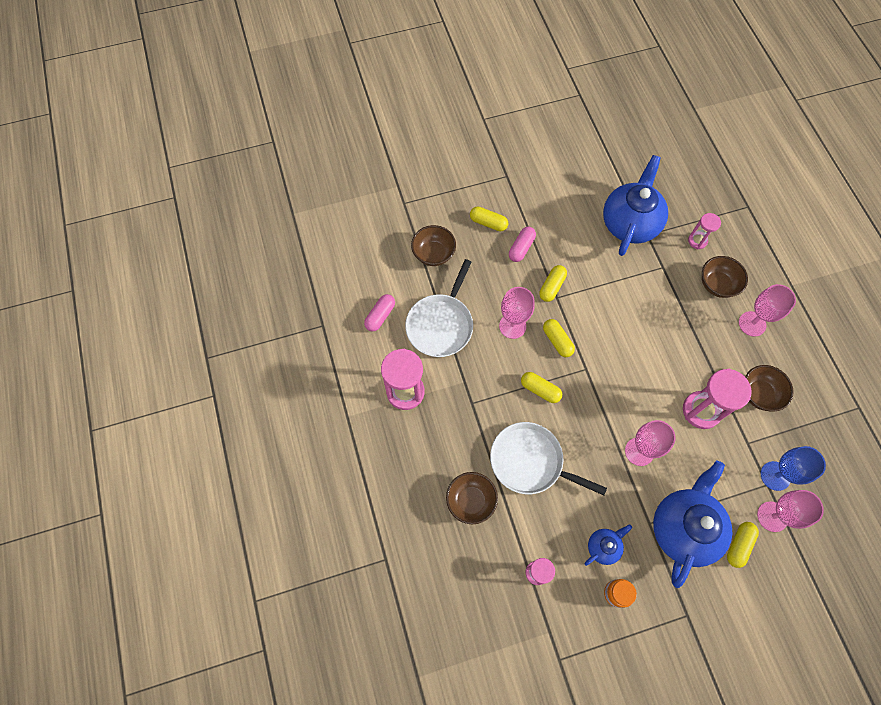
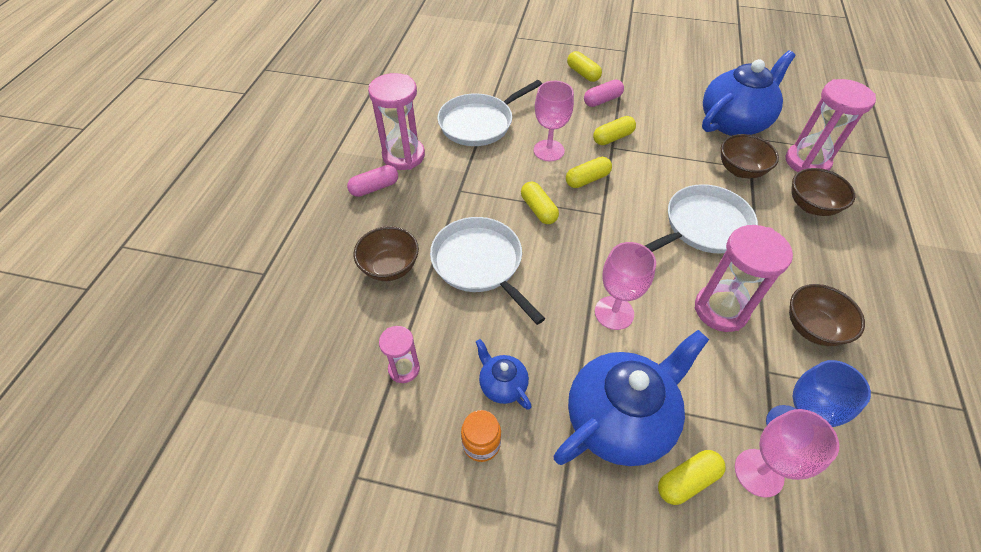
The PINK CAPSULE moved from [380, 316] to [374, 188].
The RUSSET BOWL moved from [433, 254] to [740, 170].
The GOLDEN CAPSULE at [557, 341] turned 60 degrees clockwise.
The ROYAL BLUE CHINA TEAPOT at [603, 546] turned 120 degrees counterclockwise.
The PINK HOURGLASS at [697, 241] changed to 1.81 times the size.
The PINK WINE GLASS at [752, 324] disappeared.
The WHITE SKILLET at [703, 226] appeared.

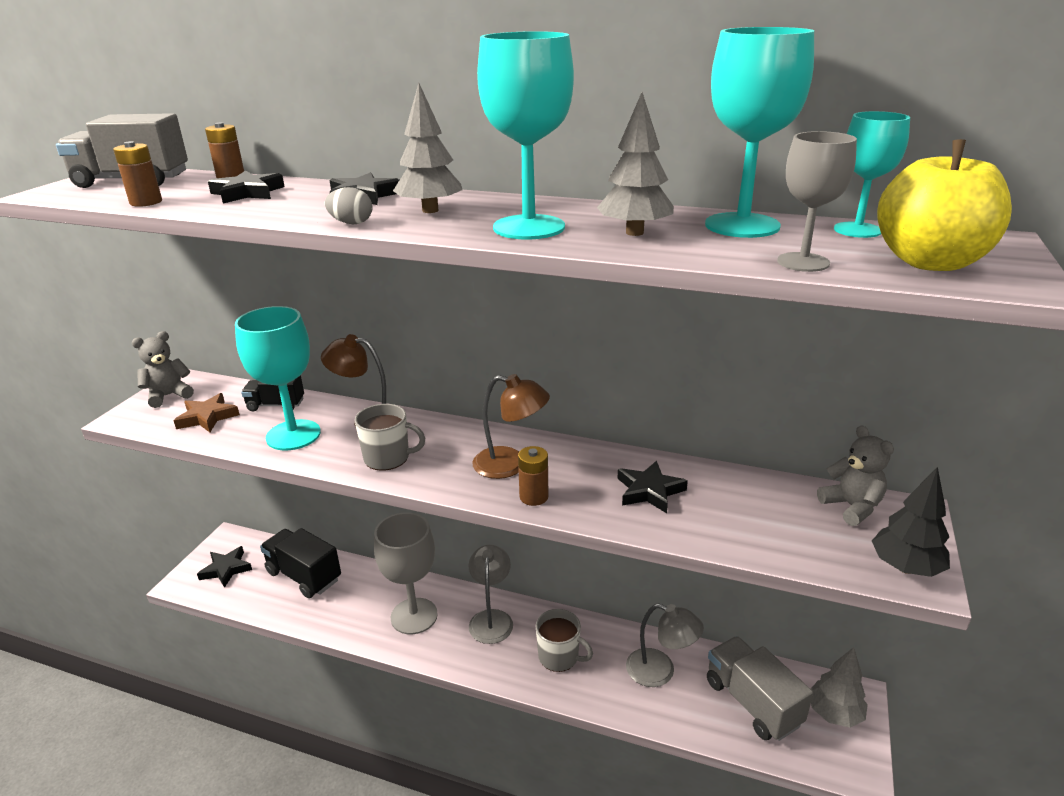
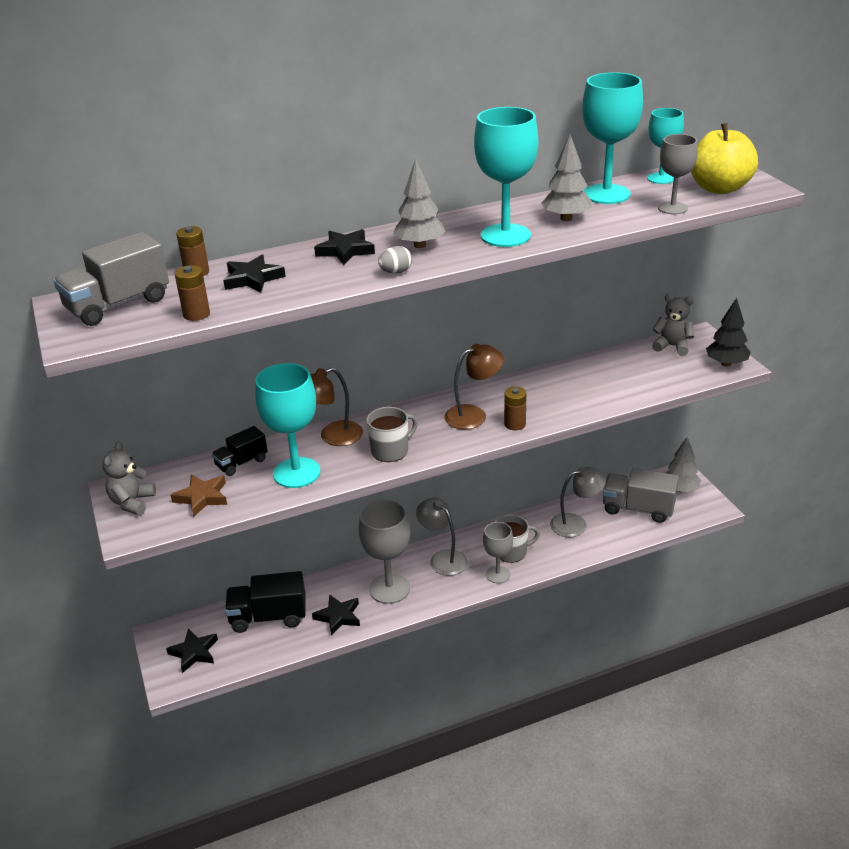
The BLACK STAR SHAPE moved from [649, 491] to [338, 616].
The GRAY WINE GLASS at [498, 574] appeared.

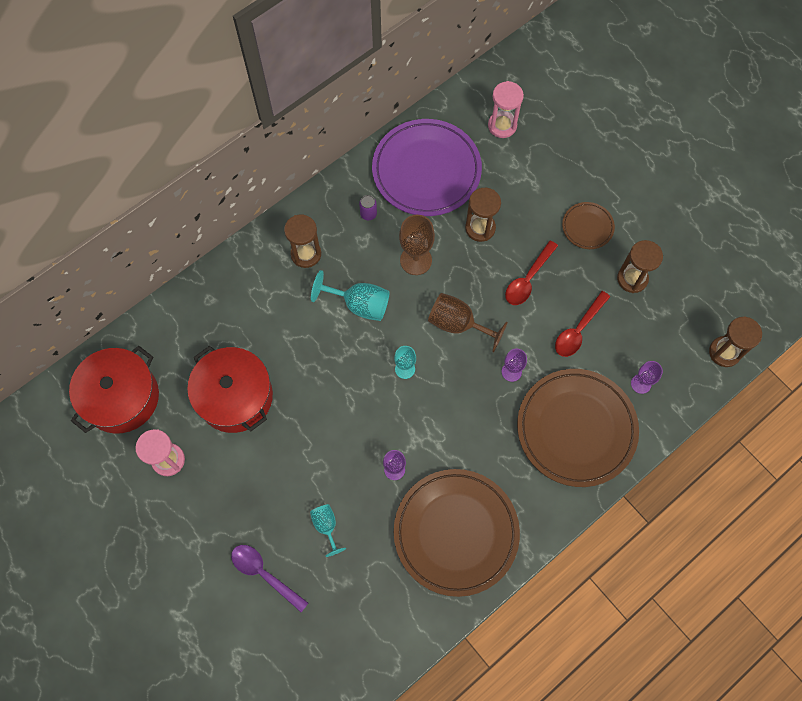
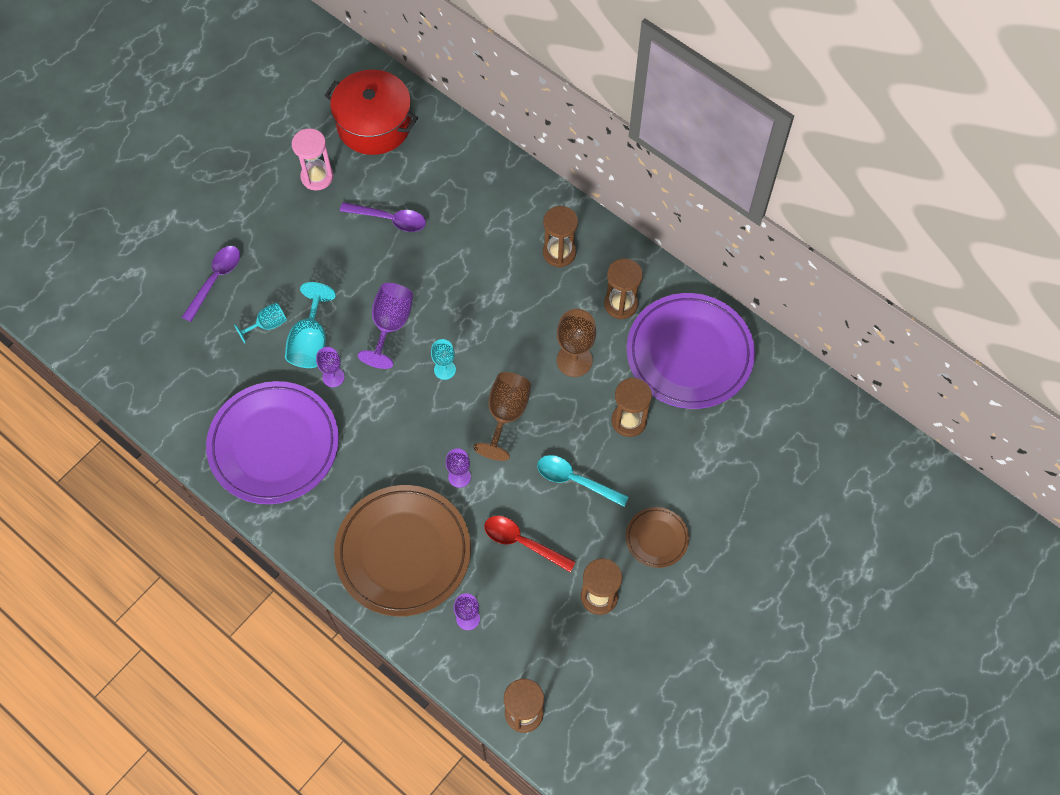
The RED COOKING POT at [235, 396] was replaced by the VIOLET SPOON at [389, 219].
The TEAL WINE GLASS moved from [359, 304] to [310, 342].
The VIOLET TIN at [368, 214] was replaced by the RUSSET HOURGLASS at [621, 304].
The RUSSET PLATE at [456, 532] became the VIOLET PLATE at [274, 445].
The PINK HOURGLASS at [502, 126] disappeared.
The RED SPOON at [528, 279] became the TEAL SPOON at [575, 480].
The VIOLET WINE GLASS at [390, 325] appeared.

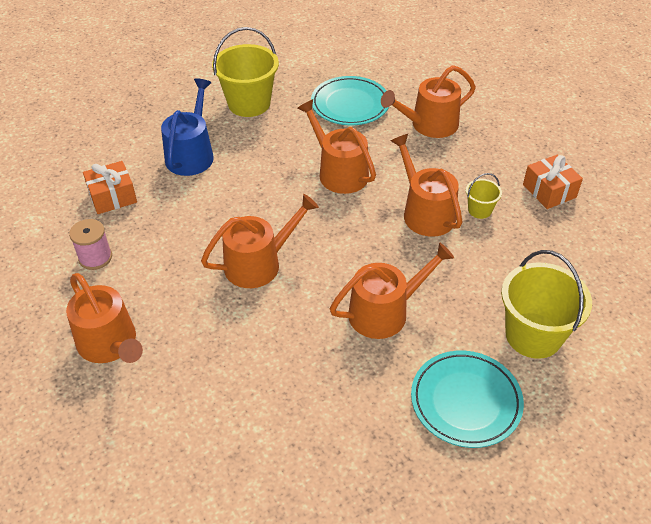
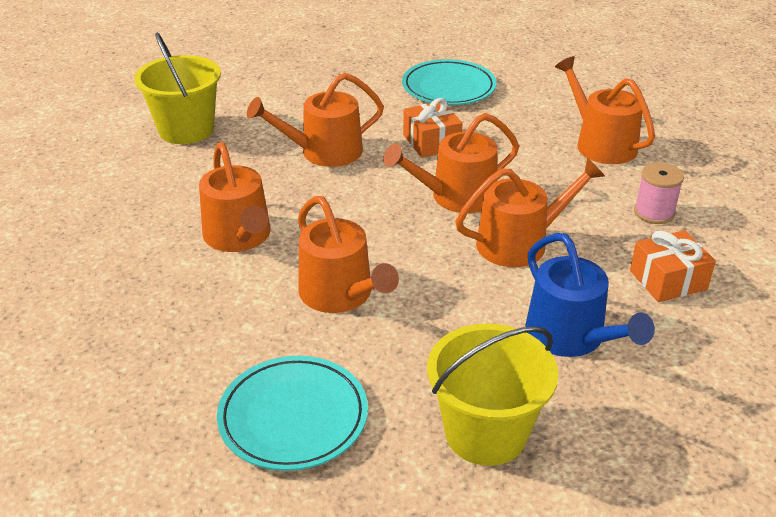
The ROYAL BLUE WATERING POT at [191, 154] turned 45 degrees counterclockwise.
The ORANGE-COLOURED WATERING POT moved from [429, 125] to [520, 243].
The TEAL PLATE moved from [465, 401] to [448, 87].
The GOLDEN BUCKET at [479, 210] disappeared.
The ORANGE-COLOURED GIFT moved from [549, 191] to [431, 142].

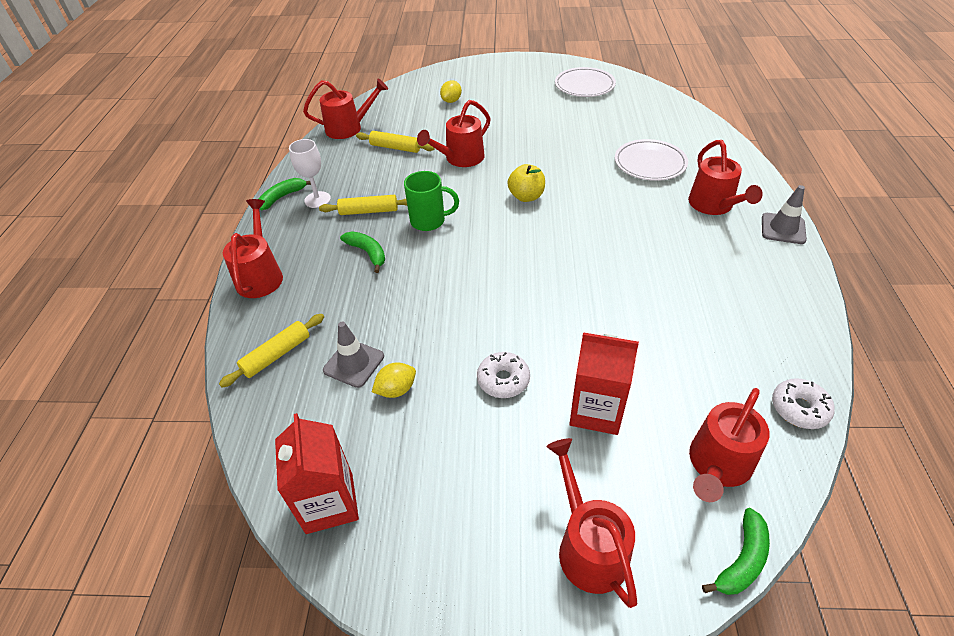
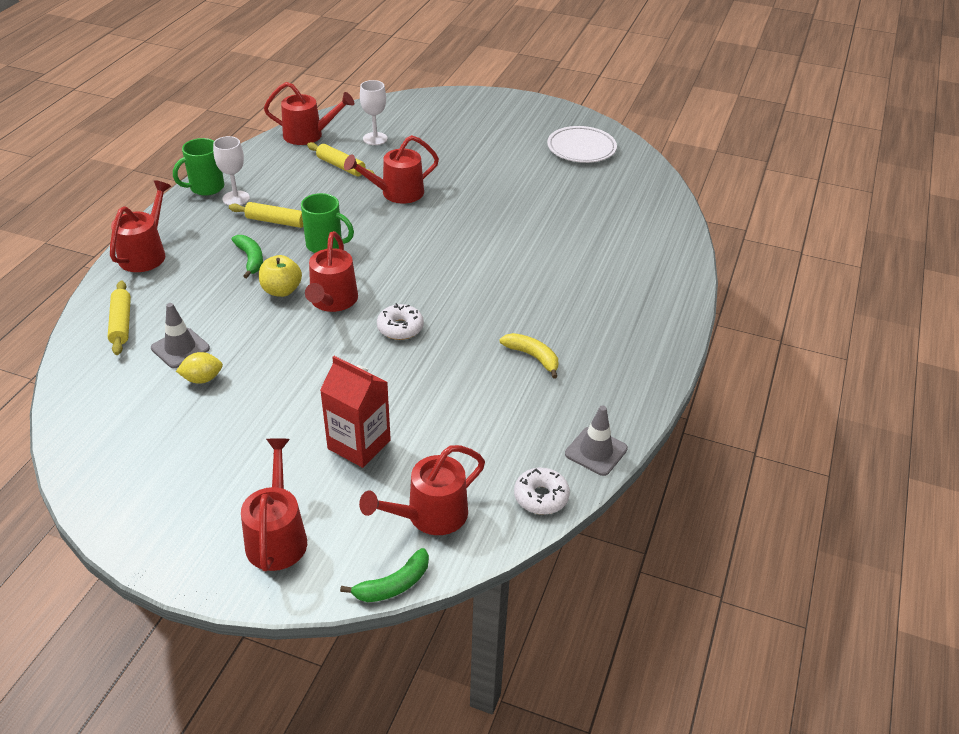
The GOLDEN ROLLING PIN at [276, 355] turned 75 degrees counterclockwise.
The LEAF-GREEN BANANA FRUIT at [282, 197] was replaced by the LEAF-GREEN COFFEE MUG at [205, 188].
The RED CARTON at [329, 503] disappeared.
The GOLDEN CITRUS FRUIT at [451, 101] disappeared.
The WHITE GLAZED DONUT moved from [503, 380] to [400, 328].
The GOLDEN APPLE moved from [526, 196] to [281, 290].
The WHITE PLATE at [650, 164] disappeared.
The RED WATERING POT moved from [714, 206] to [332, 301].
The GRAY SAFETY CONE moved from [783, 229] to [596, 451].
The WHITE WINE GLASS at [375, 139] appeared.
The GOLDEN BANANA FRUIT at [533, 357] appeared.

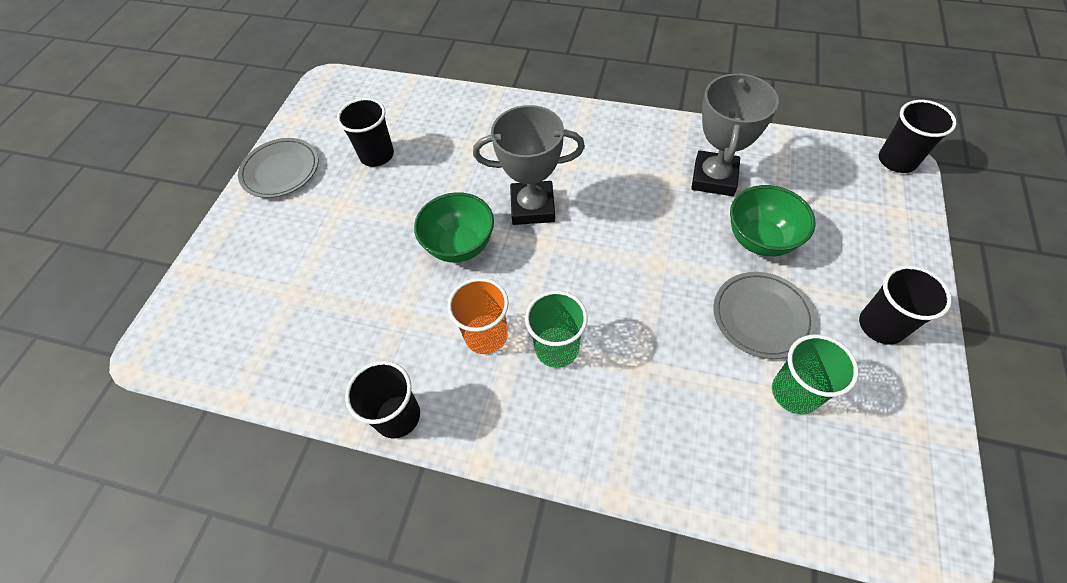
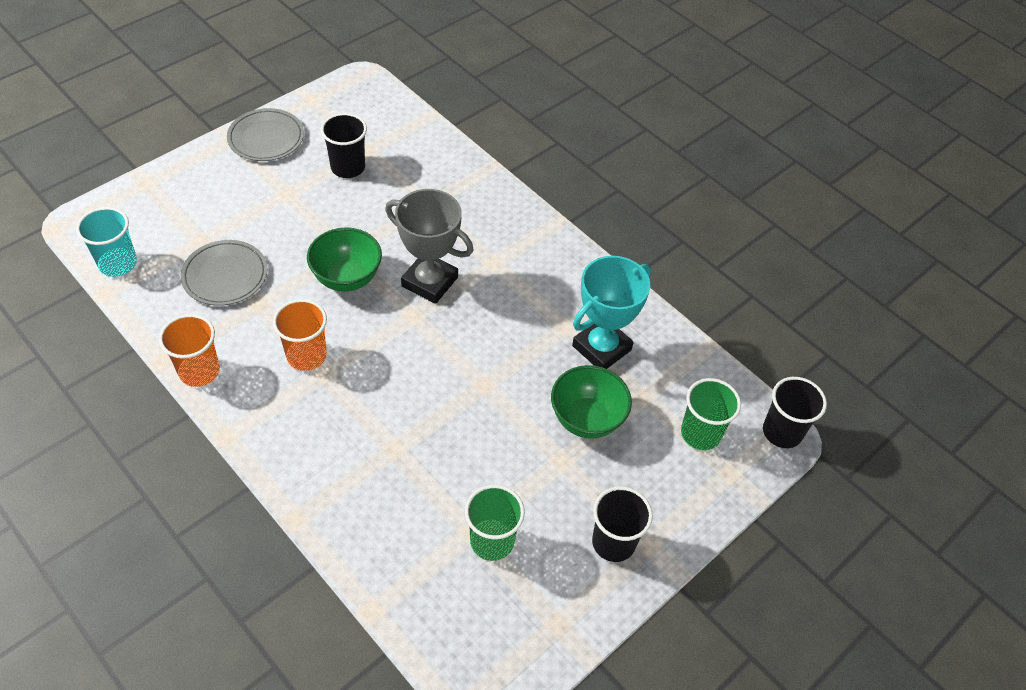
The BLACK BEAKER at [397, 416] became the ORANGE-COLOURED BEAKER at [199, 371].
The LEAF-GREEN BEAKER moved from [556, 348] to [700, 434].
The GRAY TROPHY at [714, 178] became the TEAL TROPHY at [601, 348].
The GRAY PLATE moved from [761, 316] to [225, 276].
The TEAL BEAKER at [118, 263] appeared.

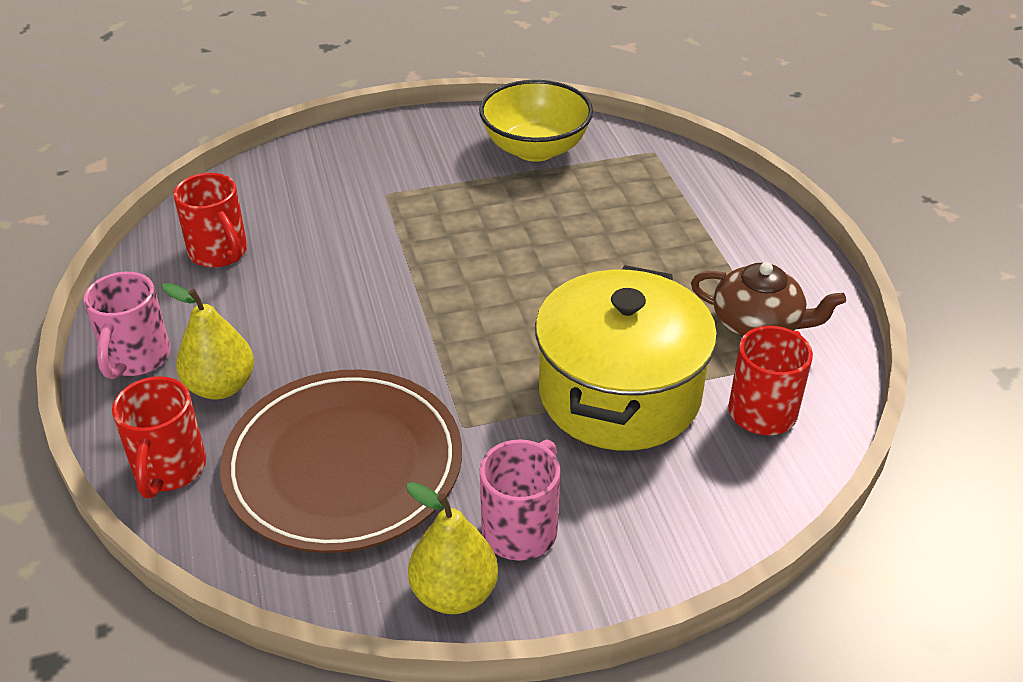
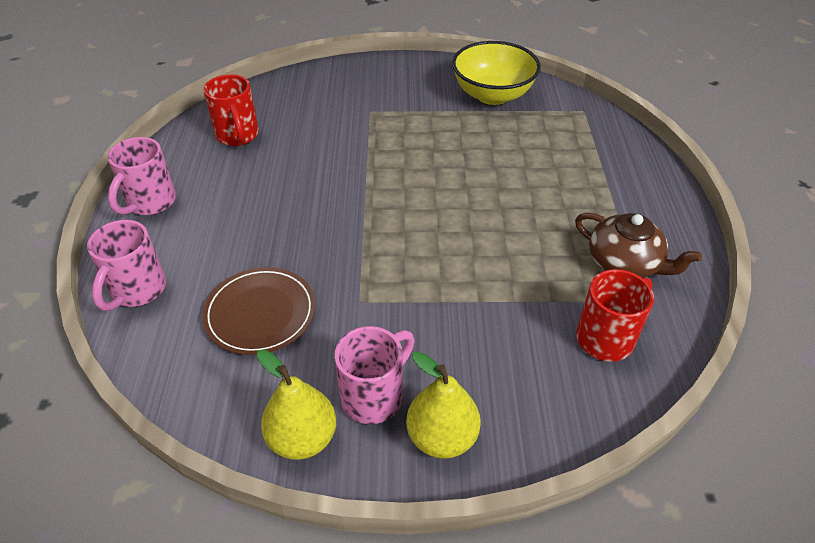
The RED COFFEE MUG at [169, 470] became the PINK COFFEE MUG at [137, 290].
The GOLDEN PEAR FRUIT moved from [221, 386] to [442, 437].
The RUSSET PLATE at [343, 465] changed to 0.60 times the size.
The GOLDEN COOKING POT at [619, 394] disappeared.

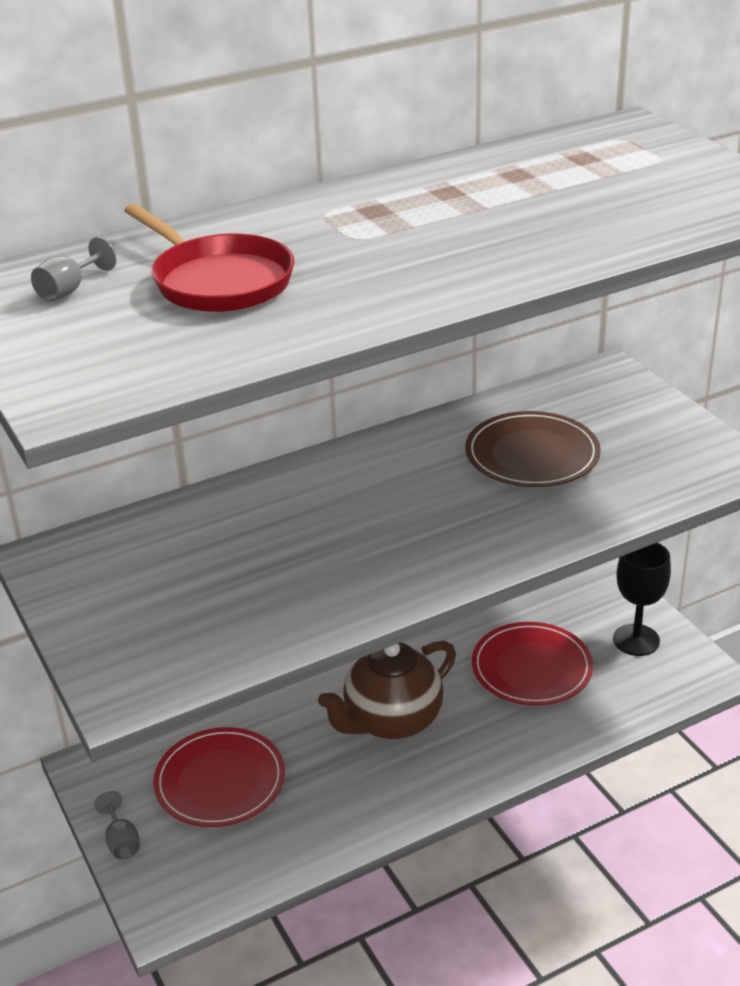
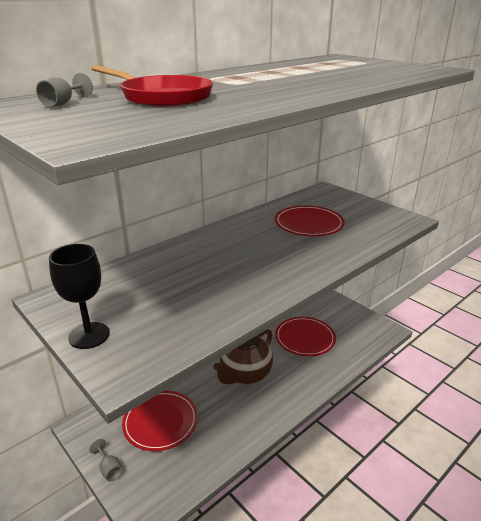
The RUSSET PLATE at [532, 454] became the RED PLATE at [309, 224].
The BLACK WINE GLASS moved from [636, 640] to [89, 335].

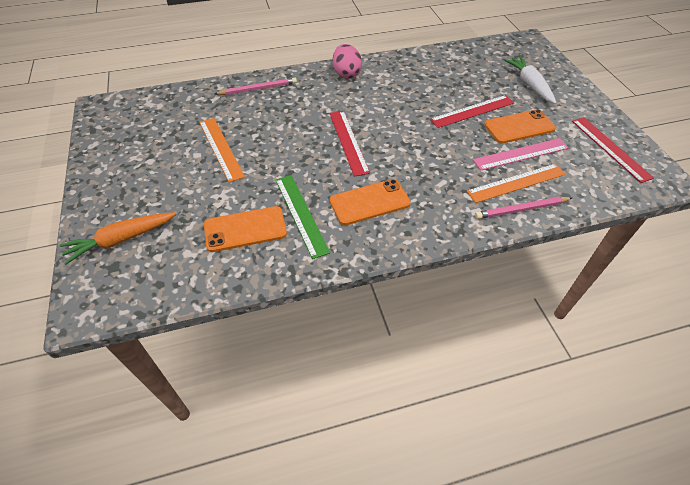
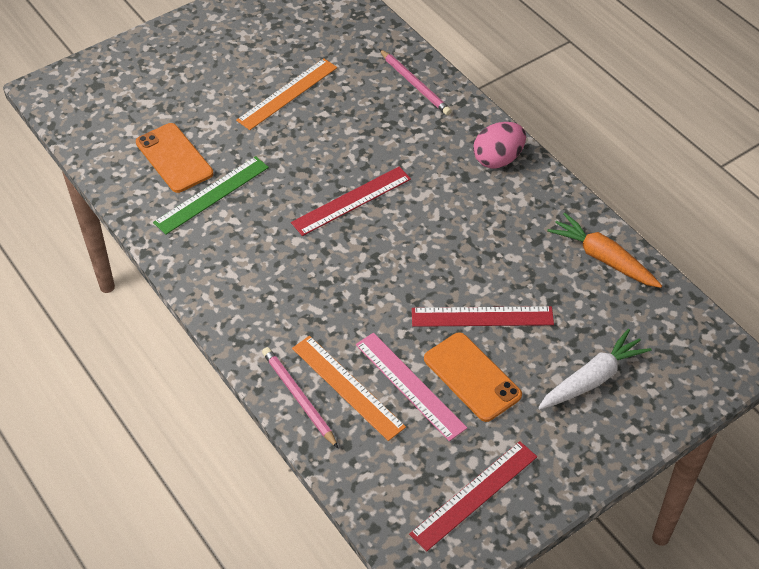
The ORANGE-COLOURED CARROT moved from [121, 240] to [603, 258].
The ORANGE-COLOURED PHONE at [369, 202] disappeared.
The RED MEASURING STICK at [472, 111] turned 45 degrees counterclockwise.

